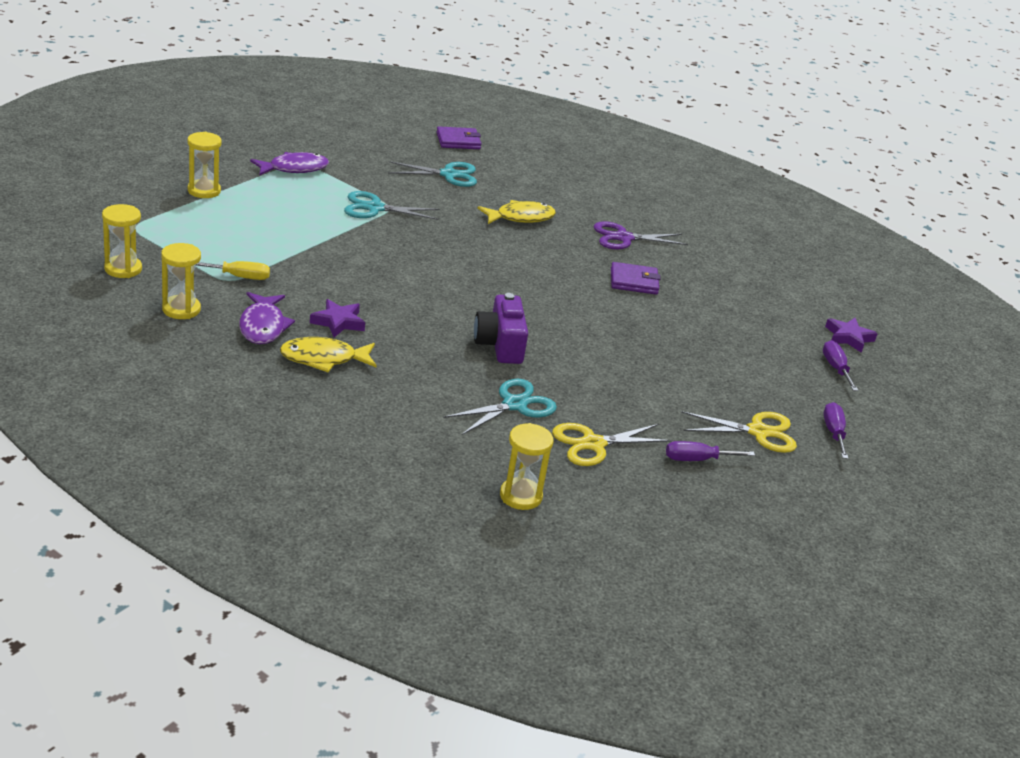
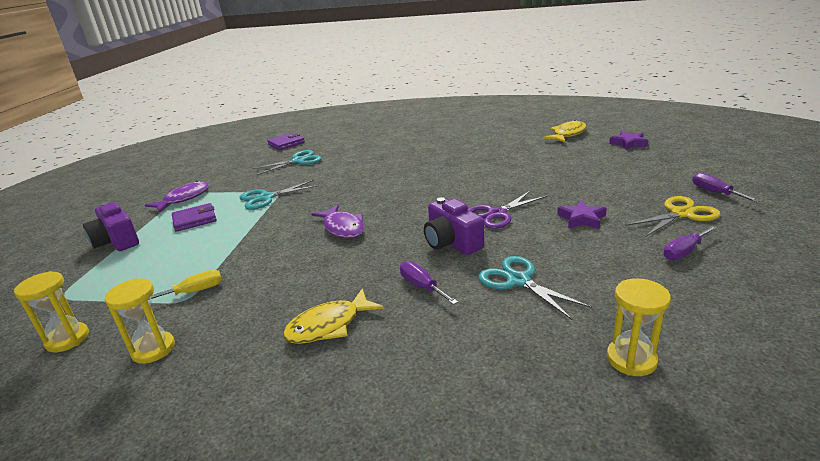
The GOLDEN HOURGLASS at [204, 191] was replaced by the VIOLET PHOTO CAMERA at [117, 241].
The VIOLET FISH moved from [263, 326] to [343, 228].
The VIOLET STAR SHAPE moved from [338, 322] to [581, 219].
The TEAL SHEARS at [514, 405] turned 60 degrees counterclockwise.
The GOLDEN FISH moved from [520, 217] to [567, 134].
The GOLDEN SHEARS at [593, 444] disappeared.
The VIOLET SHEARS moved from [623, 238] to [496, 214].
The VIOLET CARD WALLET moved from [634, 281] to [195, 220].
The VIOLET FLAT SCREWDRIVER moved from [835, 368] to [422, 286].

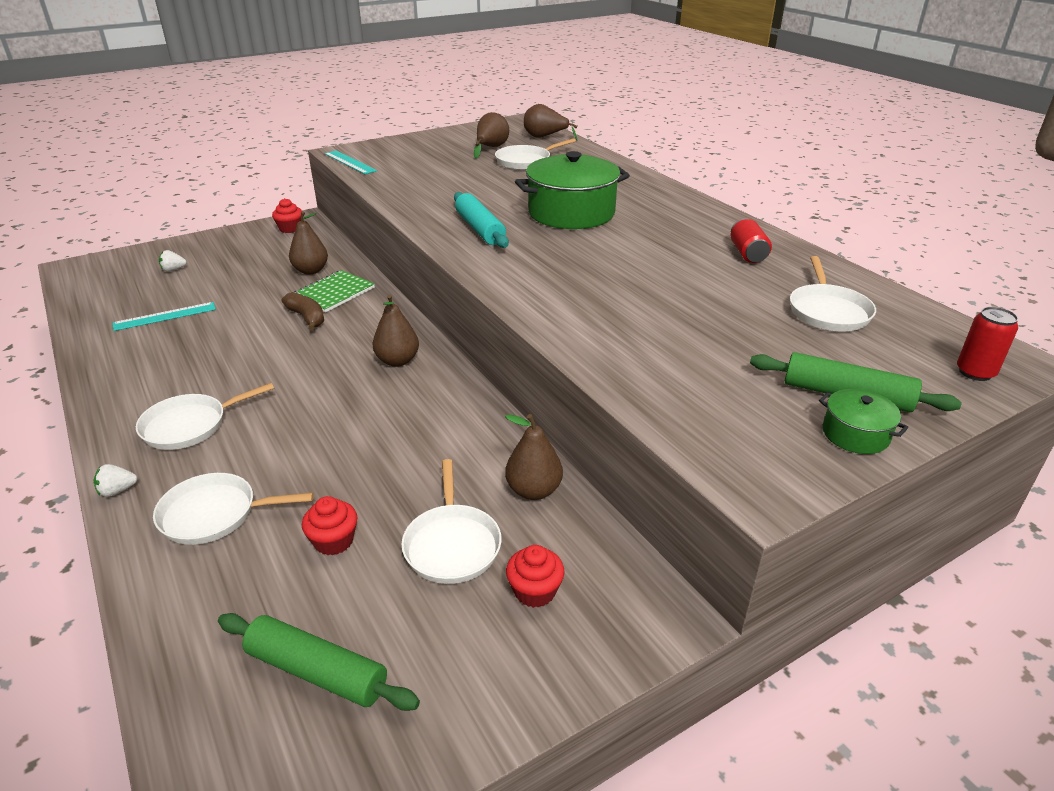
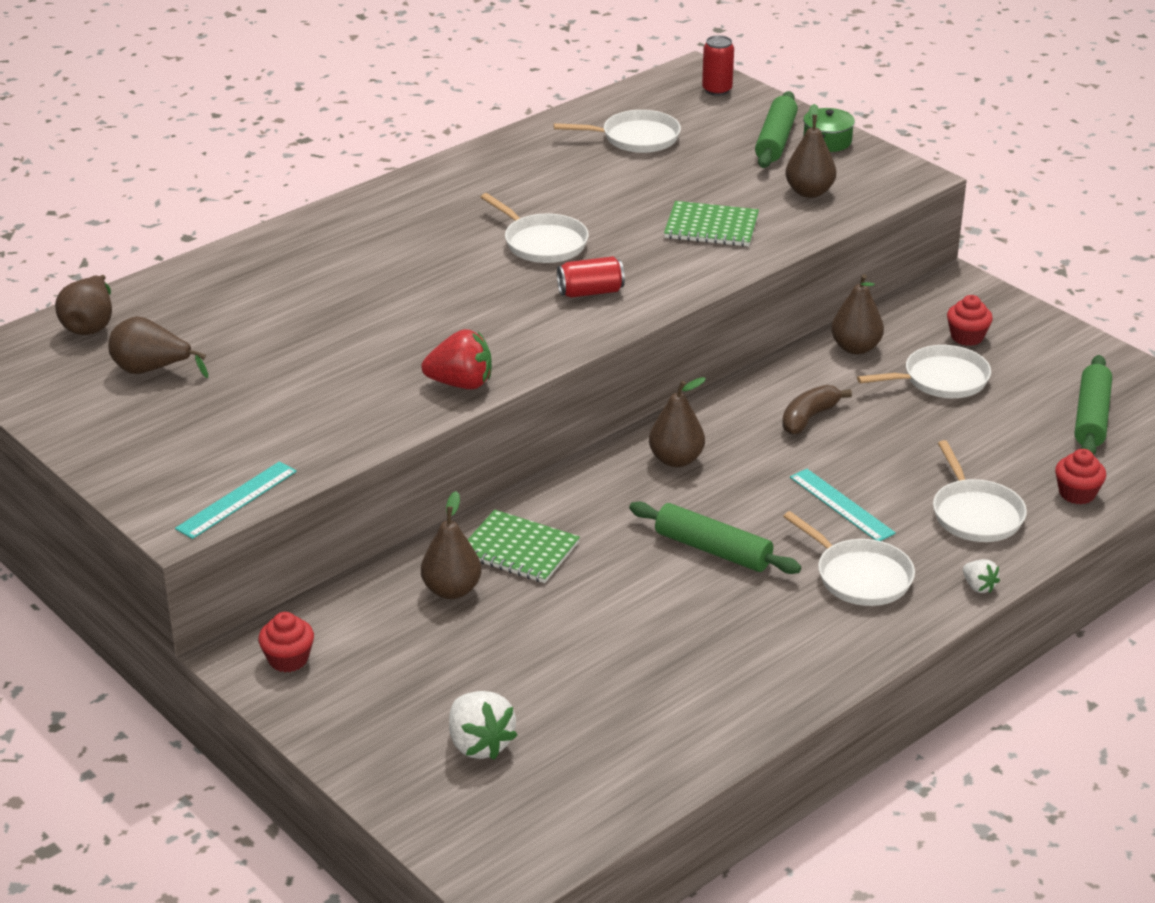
The TEAL MEASURING STICK moved from [165, 316] to [841, 505].
The WHITE STRAWBERRY at [173, 270] changed to 1.83 times the size.
The RUSSET BANANA FRUIT moved from [307, 318] to [809, 418].
The RED FAIRY CAKE moved from [334, 541] to [1077, 493].
The TEAL ROLLING PIN at [479, 229] disappeared.
The WHITE SKILLET moved from [526, 161] to [542, 243].
The LEAF-GREEN COOKING POT at [571, 213] disappeared.
The RED TIN moved from [747, 253] to [590, 292].
The RED STRAWBERRY at [461, 384] appeared.
The LEAF-GREEN ROLLING PIN at [713, 550] appeared.
The LEAF-GREEN NOTEPAD at [711, 227] appeared.
The RUSSET PEAR FRUIT at [809, 192] appeared.

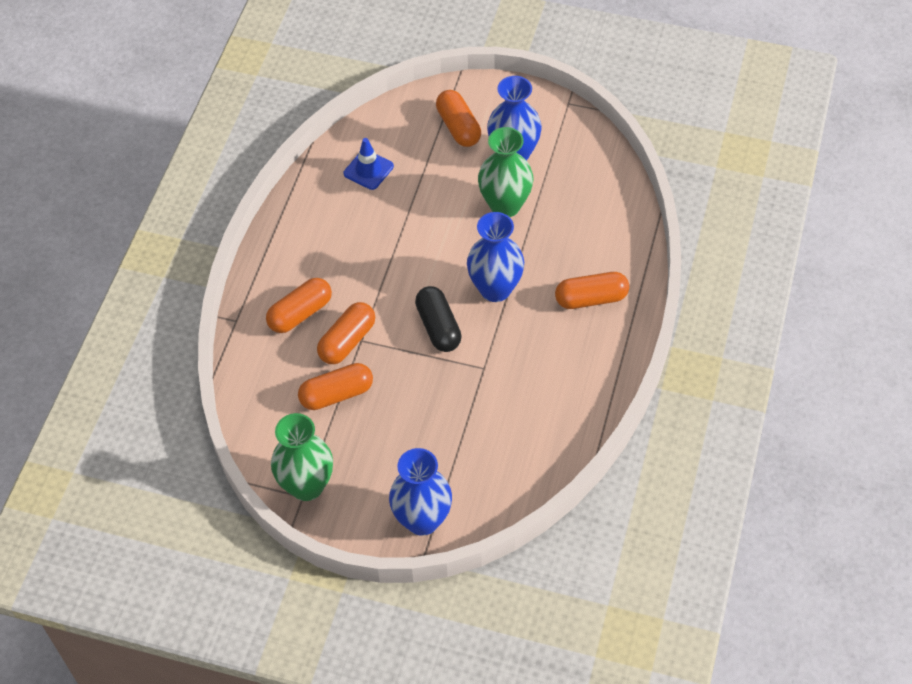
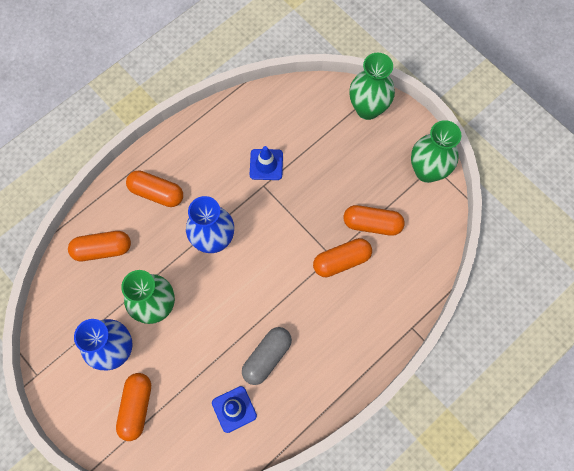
The ORANGE-COLOURED CAPSULE moved from [300, 313] to [102, 249].
The ROYAL BLUE TALL VASE at [422, 520] became the LEAF-GREEN TALL VASE at [367, 109].
The BLACK CAPSULE at [438, 327] disappeared.
The GRAY CAPSULE at [267, 357] appeared.
The ROYAL BLUE SAFETY CONE at [266, 164] appeared.

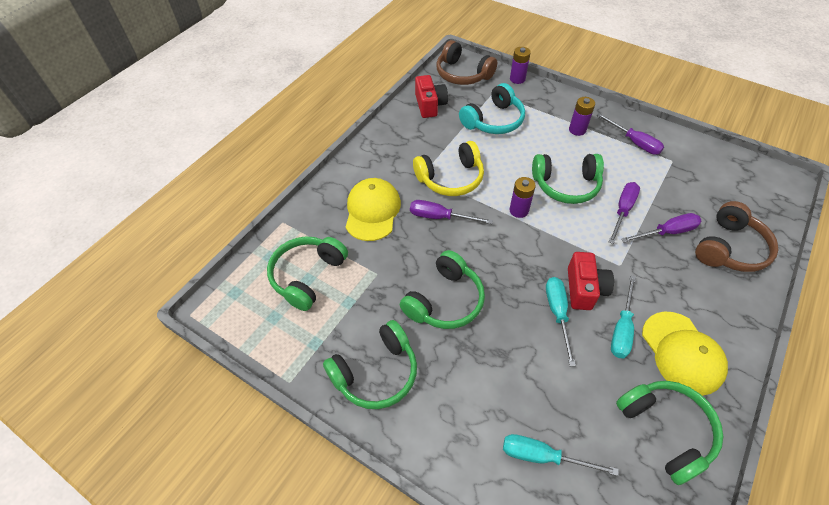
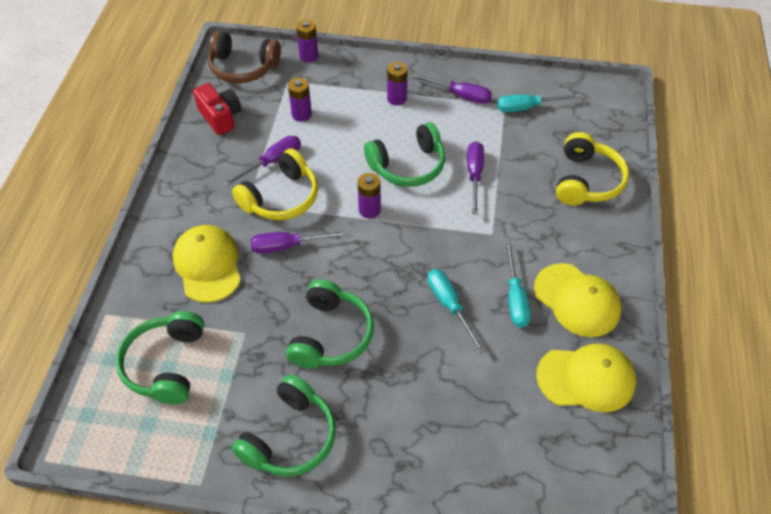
The TEAL OVER-EAR HEADPHONES at [493, 120] was replaced by the VIOLET AA BATTERY at [301, 114].
The TEAL FLAT SCREWDRIVER moved from [543, 456] to [527, 107].
The RED PHOTO CAMERA at [584, 289] disappeared.
The LEAF-GREEN OVER-EAR HEADPHONES at [666, 430] was replaced by the GOLDEN PEAKED CAP at [586, 378].
The VIOLET FLAT SCREWDRIVER moved from [667, 232] to [272, 162].
The RUSSET OVER-EAR HEADPHONES at [729, 248] became the GOLDEN OVER-EAR HEADPHONES at [586, 181].

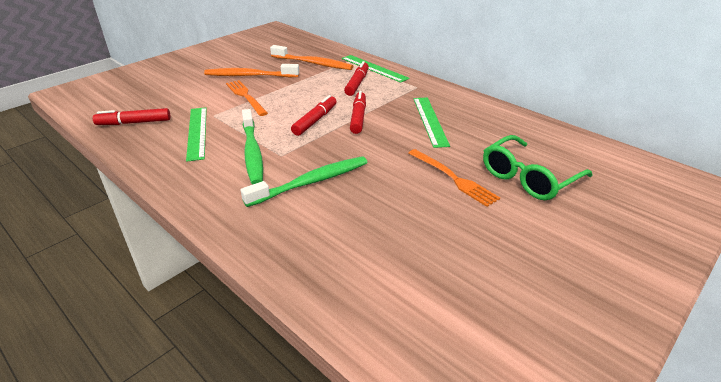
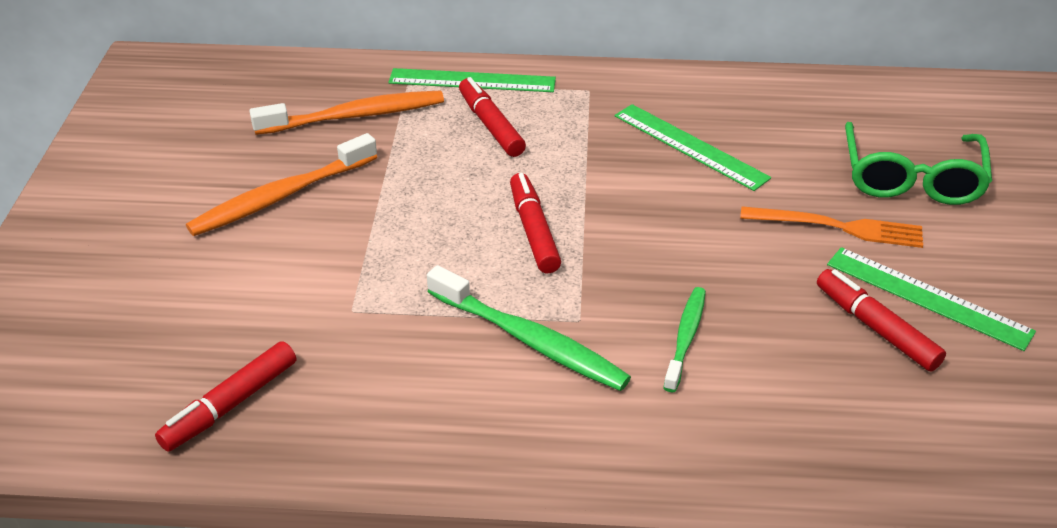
The LEAF-GREEN MEASURING STICK moved from [197, 132] to [928, 297].
The ORANGE-COLOURED DINNER FORK at [246, 96] disappeared.
The LEAF-GREEN TOOTH BRUSH at [311, 182] changed to 0.61 times the size.
The RED MARKER moved from [358, 117] to [876, 328].

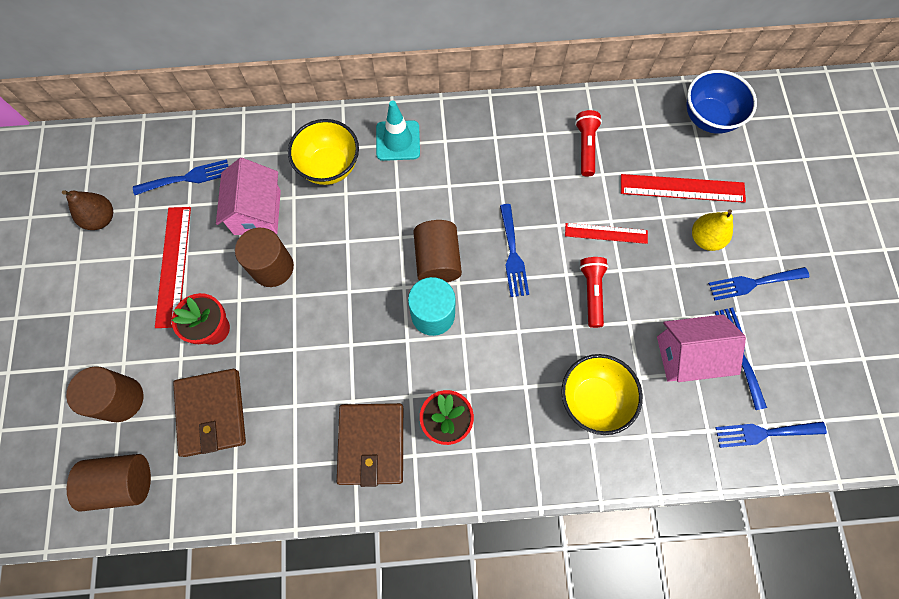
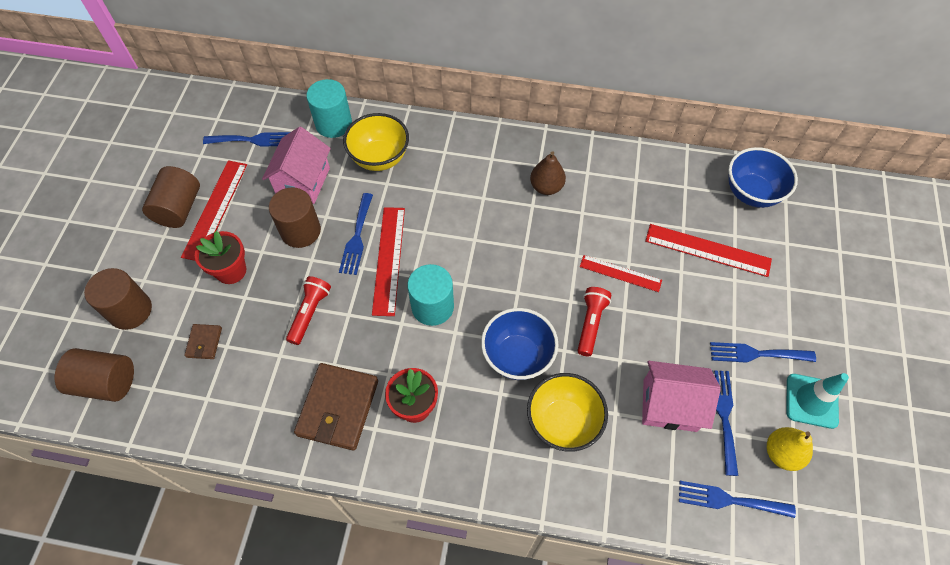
The RUSSET PEAR FRUIT moved from [101, 219] to [546, 187].
The RUSSET CARD WALLET at [212, 413] changed to 0.48 times the size.
The TEAL SAFETY CONE moved from [398, 141] to [811, 401].
The RUSSET CYLINDER SHAPE moved from [437, 260] to [179, 208].
The ROYAL BLUE DINNER FORK moved from [513, 255] to [357, 237].
The RED TORCH moved from [585, 147] to [310, 313].
The GOLDEN PEAR FRUIT moved from [705, 238] to [781, 453].
The TEAL CYLINDER SHAPE at [333, 123] appeared.
The RED MEASURING STICK at [389, 260] appeared.
The ROYAL BLUE BOWL at [517, 356] appeared.

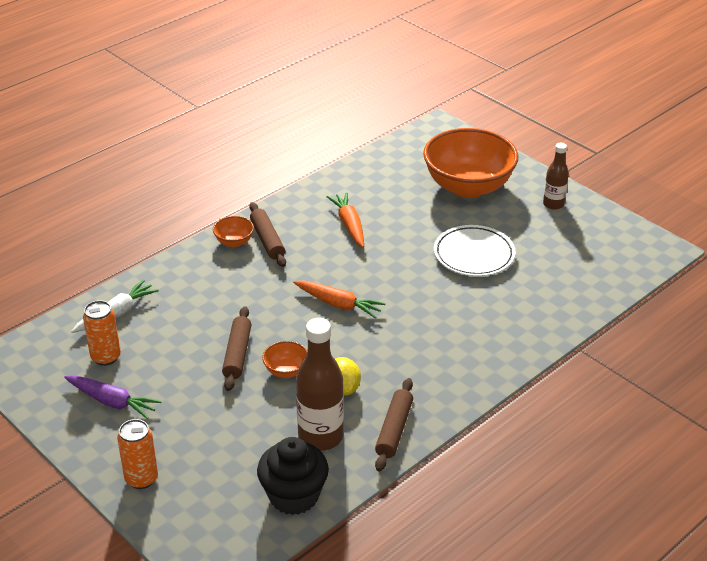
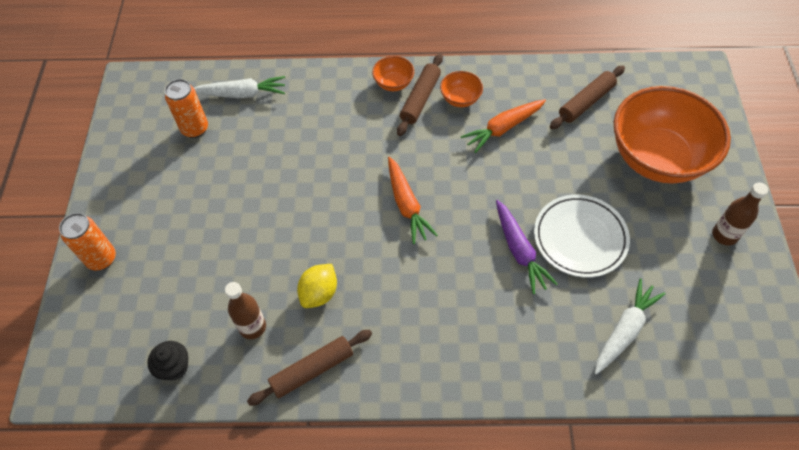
The VIOLET CARROT moved from [112, 402] to [519, 251].
The RUSSET ROLLING PIN moved from [237, 354] to [586, 102].
The BLACK FAIRY CAKE at [294, 496] changed to 0.55 times the size.
The ORANGE-COLOURED BOWL moved from [286, 371] to [460, 99].
The RUSSET BOTTLE at [320, 437] changed to 0.59 times the size.
The ORANGE-COLOURED CARROT at [349, 225] turned 150 degrees counterclockwise.
The WHITE CARROT at [624, 330] appeared.

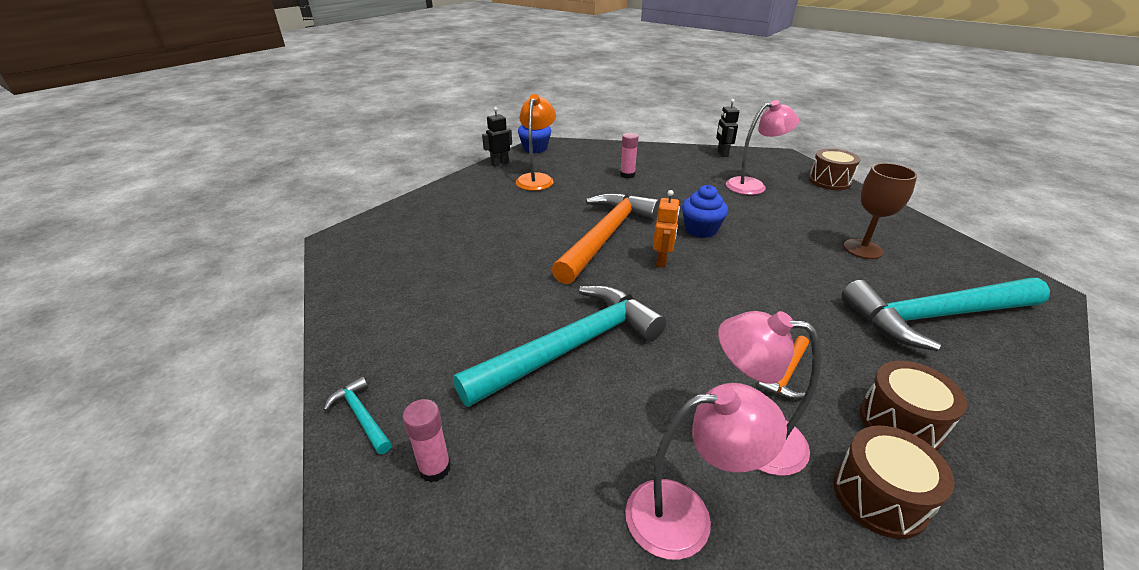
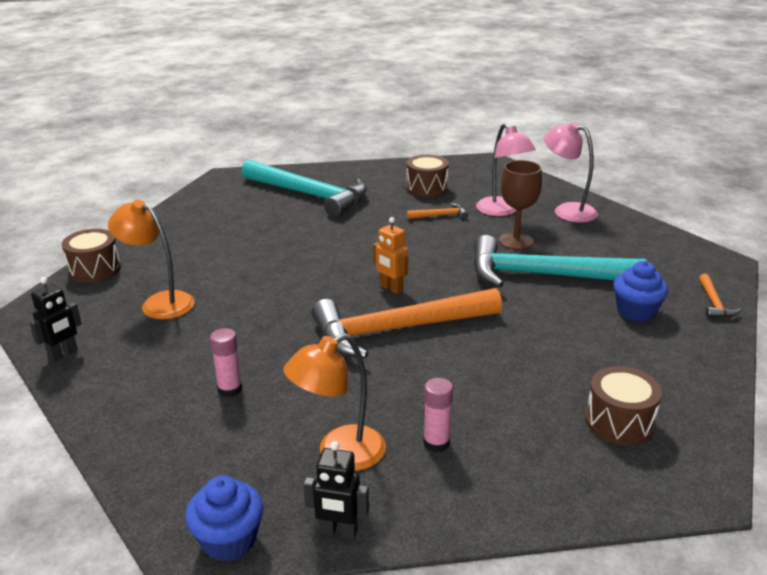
The TEAL CLAW HAMMER at [361, 416] became the ORANGE-COLOURED CLAW HAMMER at [714, 303].
The PINK GLUE moved from [435, 468] to [436, 443].
The ORANGE-COLOURED ROBOT FIGURE at [662, 261] turned 105 degrees counterclockwise.
The ROYAL BLUE FAIRY CAKE moved from [701, 230] to [636, 311].
The PINK READING LAMP at [753, 185] became the ORANGE-COLOURED READING LAMP at [159, 302].
The RUSSET TOY DRUM moved from [879, 496] to [619, 422].
The RUSSET WINE GLASS moved from [863, 249] to [516, 241].

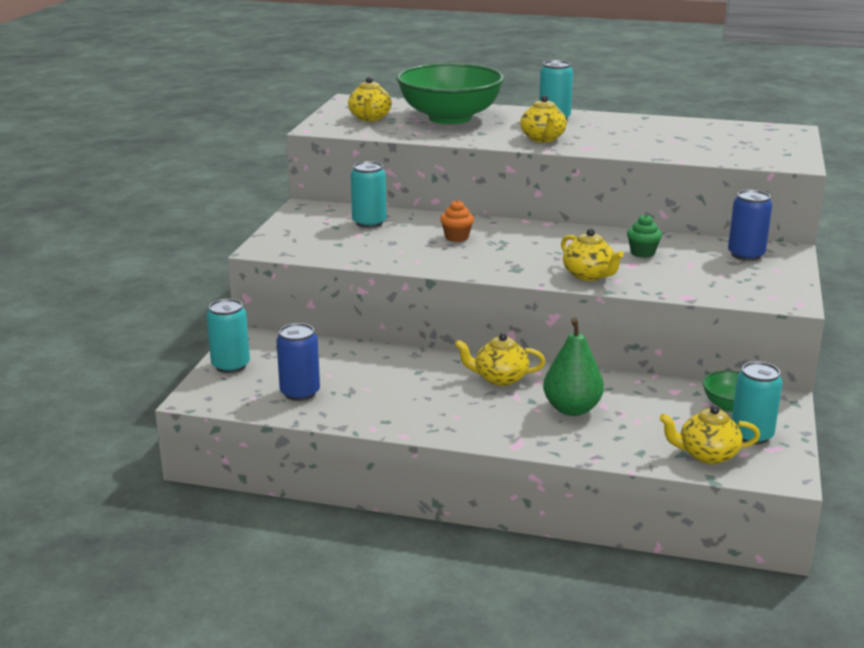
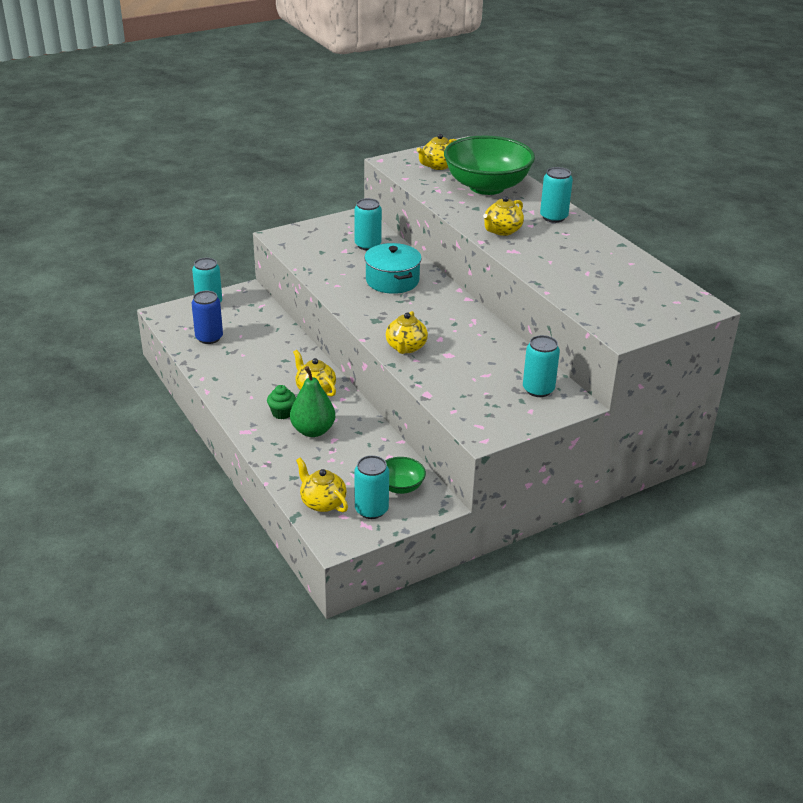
The ORANGE-COLOURED FAIRY CAKE at [456, 237] was replaced by the TEAL COOKING POT at [392, 280].
The LEAF-GREEN FAIRY CAKE moved from [642, 253] to [282, 413].
The ROYAL BLUE TIN at [746, 255] became the TEAL TIN at [538, 389].

